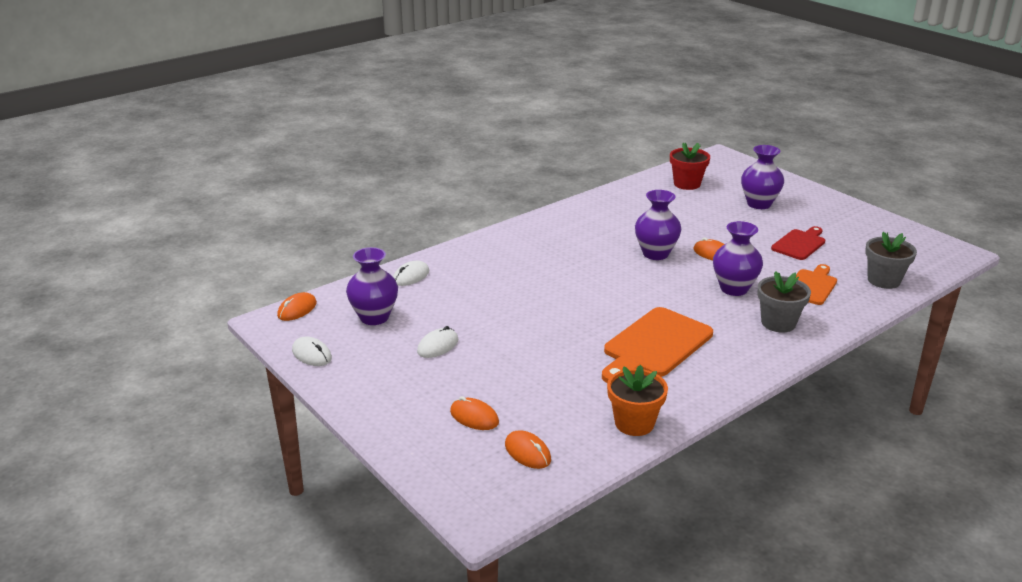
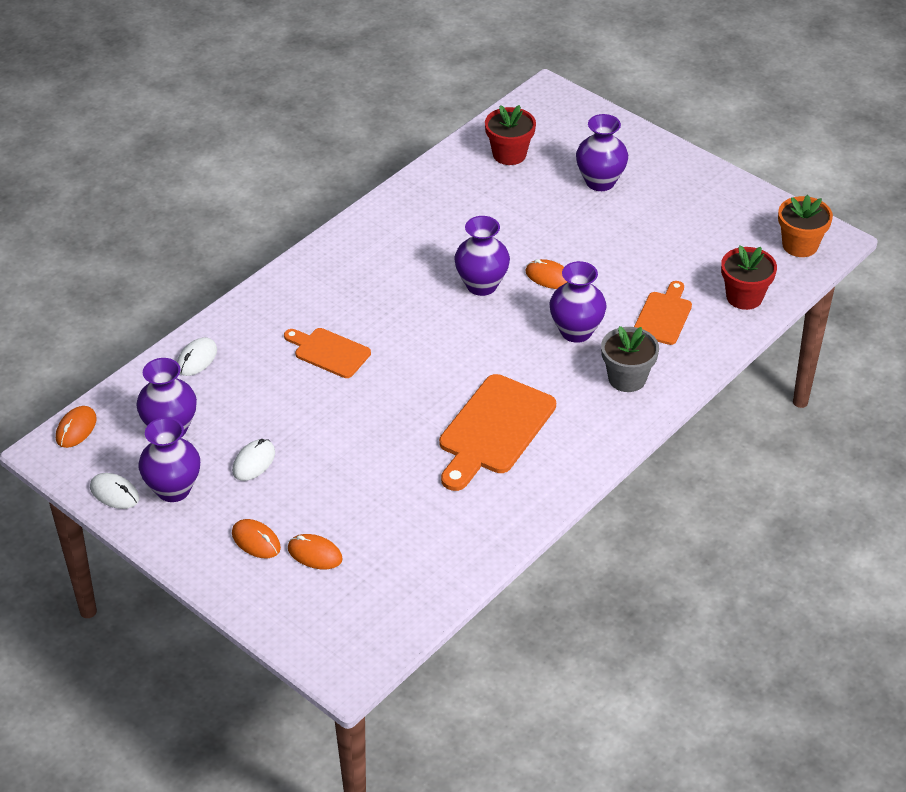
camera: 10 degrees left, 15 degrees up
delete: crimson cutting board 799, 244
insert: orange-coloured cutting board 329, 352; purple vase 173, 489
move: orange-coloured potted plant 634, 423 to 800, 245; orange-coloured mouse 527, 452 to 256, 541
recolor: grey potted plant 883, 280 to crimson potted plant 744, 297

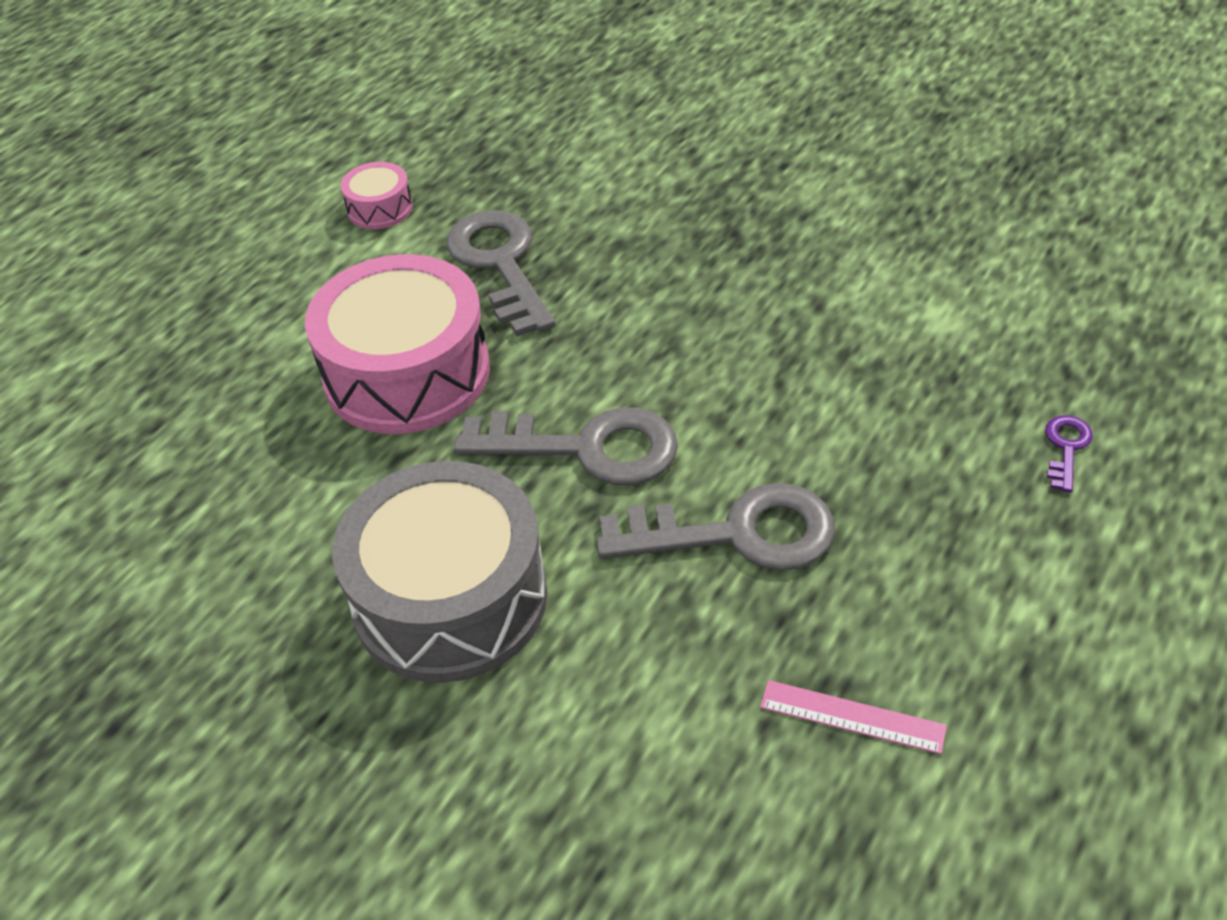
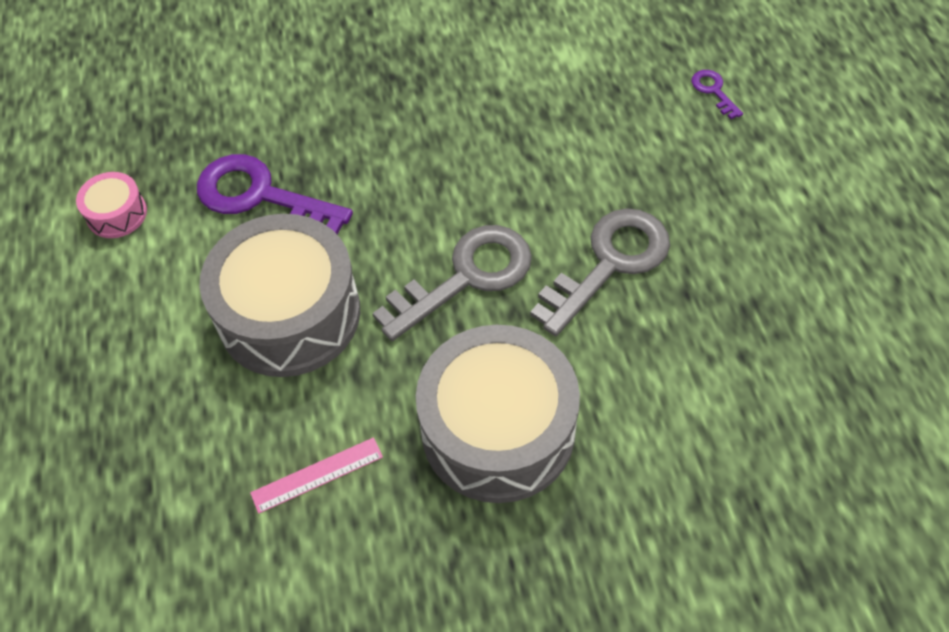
camera: 45 degrees left, 10 degrees up
move: rosy ruler 852, 716 to 317, 474
recolor: grey latchkey 500, 264 to purple latchkey 261, 196; rosy drum 407, 373 to grey drum 289, 314

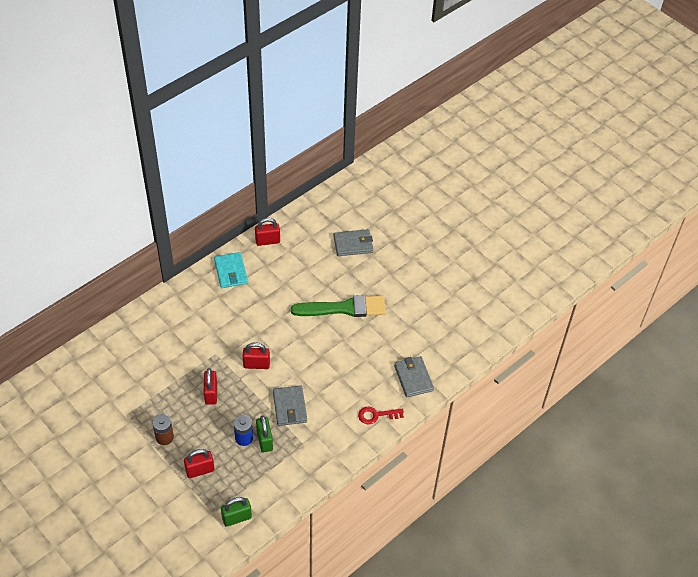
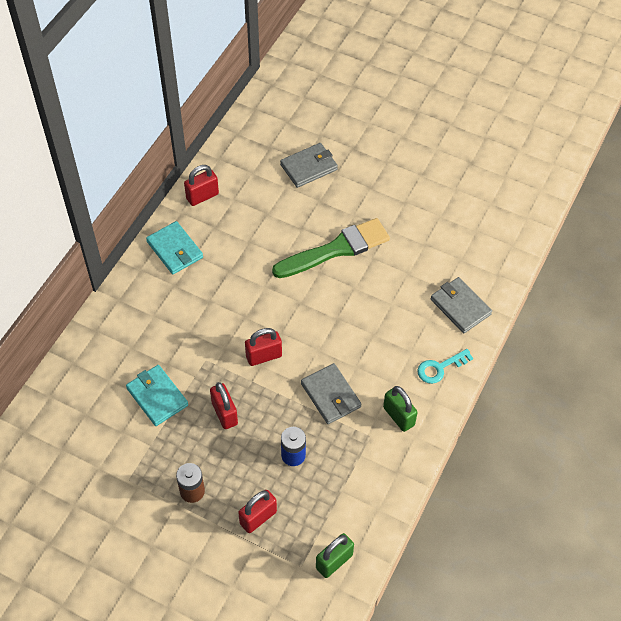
camera: 20 degrees left, 5 degrees up
insert: turquoise billfold 157, 396
move: emerald padlock 264, 440 to 398, 416
recolor: crimson latchkey 376, 415 to turquoise latchkey 440, 368

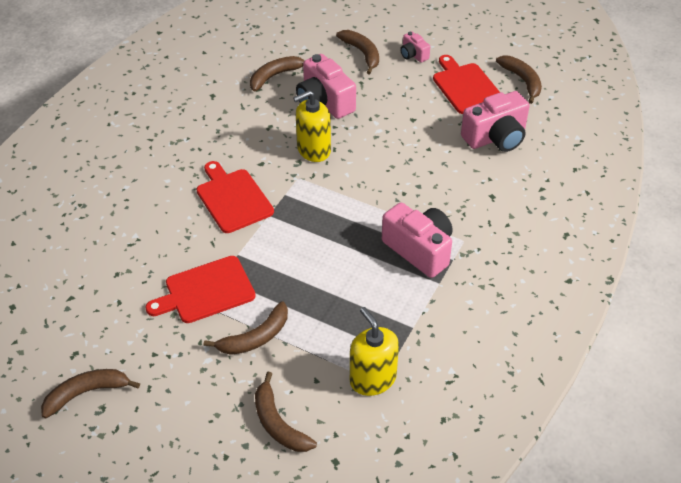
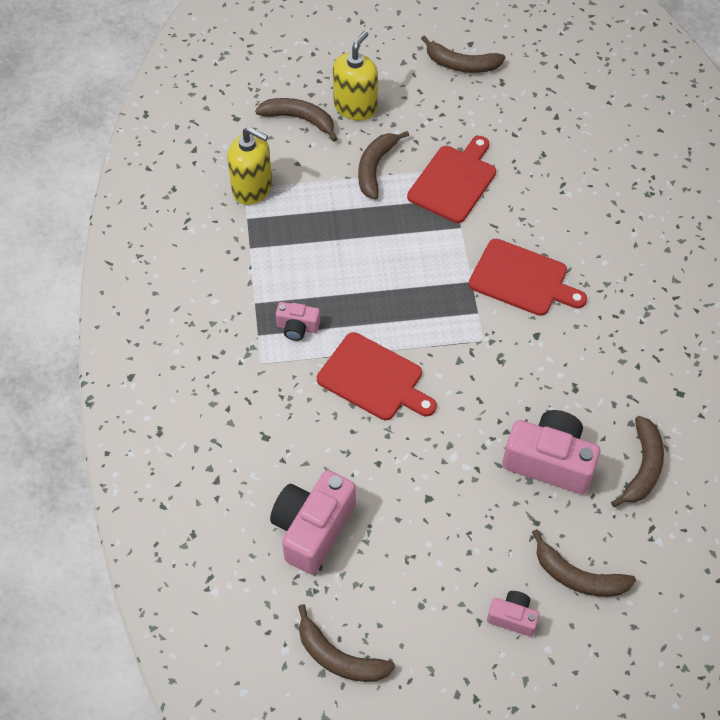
camera: 145 degrees right, 10 degrees up
move: crimson cutting board 466, 86 to 374, 379; golden pump bottle 313, 150 to 355, 107
rotate: brown banana 87, 393 = 461, 64 75 degrees clockwise
resize: rosy photo camera 419, 250 = 297, 327 x0.51

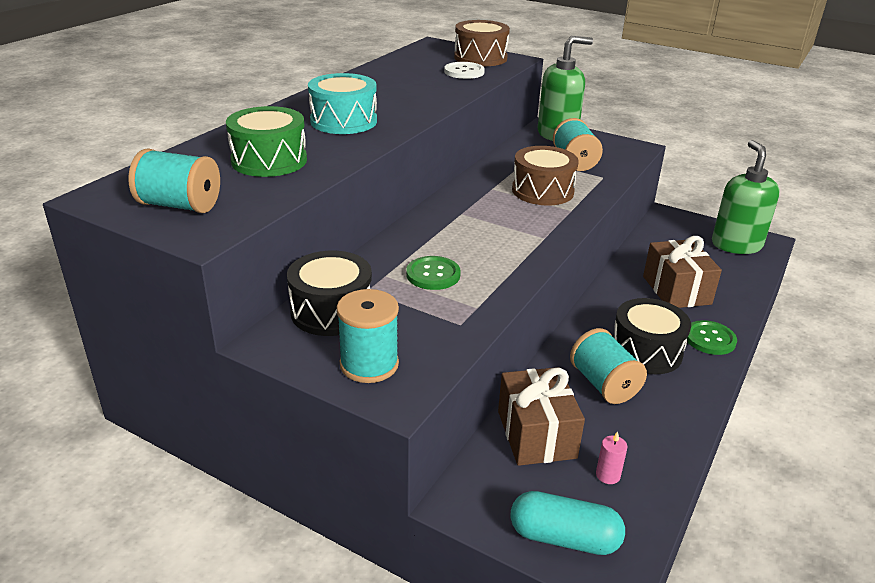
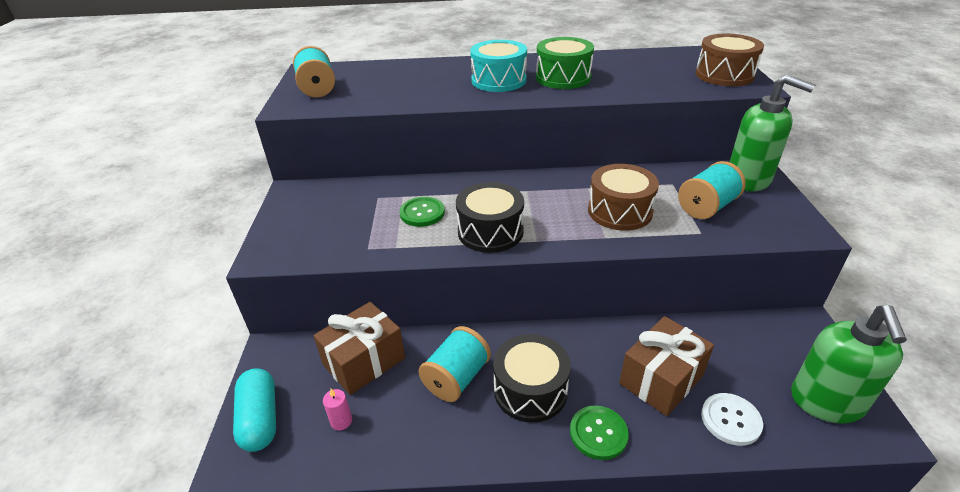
camera: 60 degrees right, 5 degrees up
delete: turquoise spool 369, 364
move: snow-white shirt button 464, 72 to 730, 420; emerald drum 269, 160 to 563, 78; black drum 331, 311 to 490, 231
rotate: emerald pump bottle 736, 245 = 826, 402 135 degrees clockwise

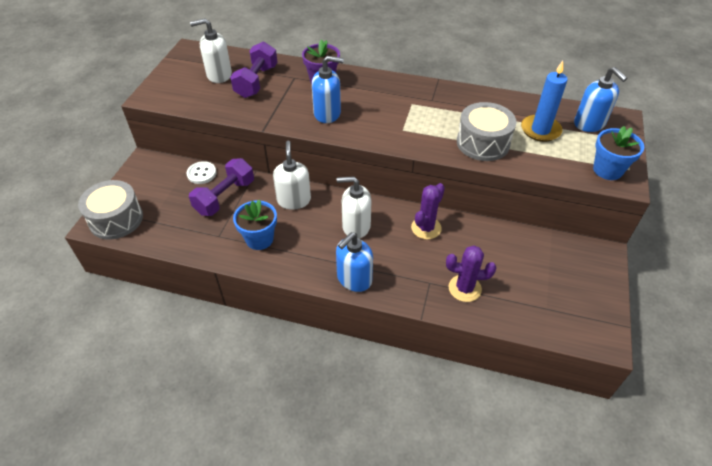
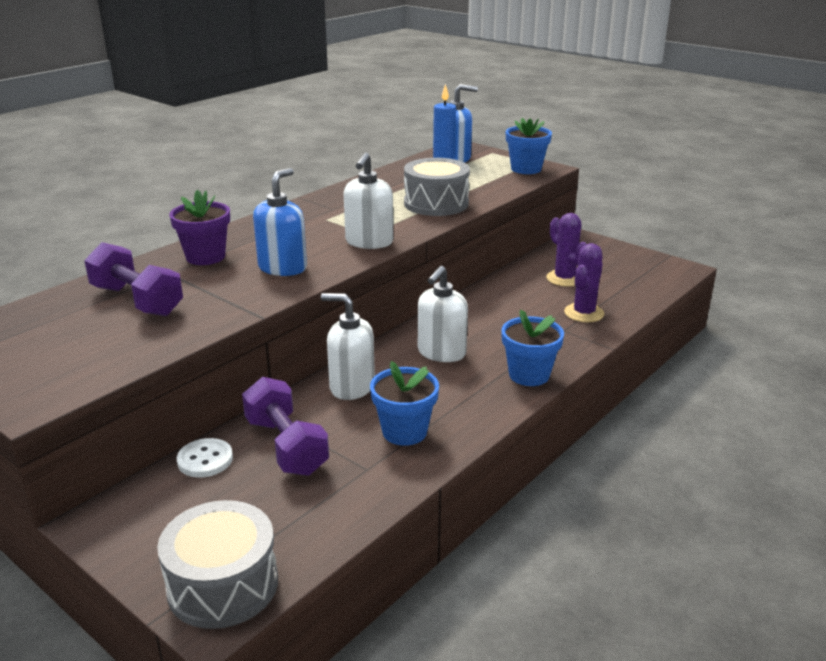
camera: 65 degrees left, 20 degrees down
move: snow-white pump bottle 219, 75 to 369, 242; purple prickly plant 426, 228 to 564, 278
replace: royal blue pump bottle 354, 279 to royal blue potted plant 529, 375

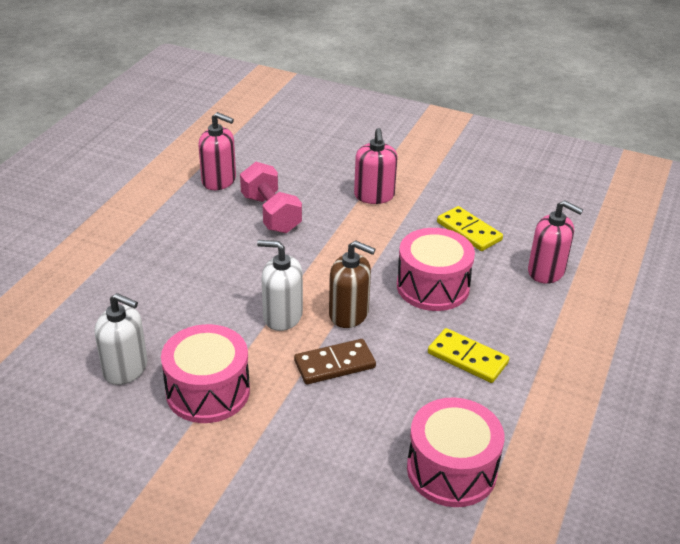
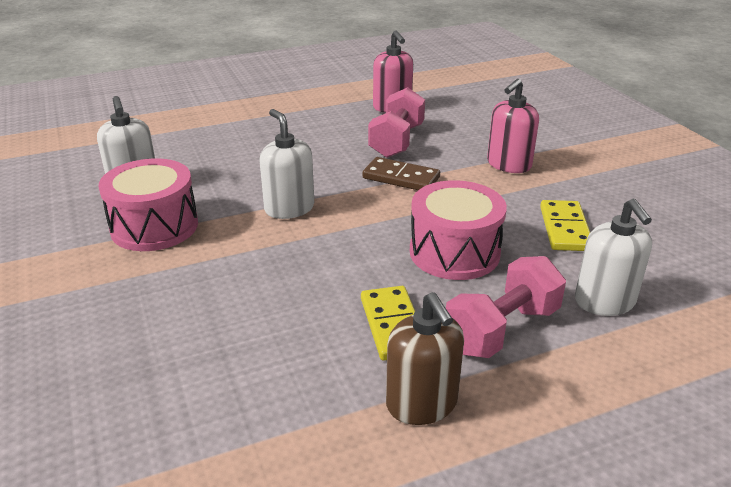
camera: 45 degrees right, 5 degrees down
delete: rosy drum 451, 470
insert: rosy dumbbell 502, 329
move: brown pump bottle 349, 314 to 422, 403; brown domino 334, 364 to 401, 178
recolor: rosy pump bottle 546, 271 to snow-white pump bottle 604, 301

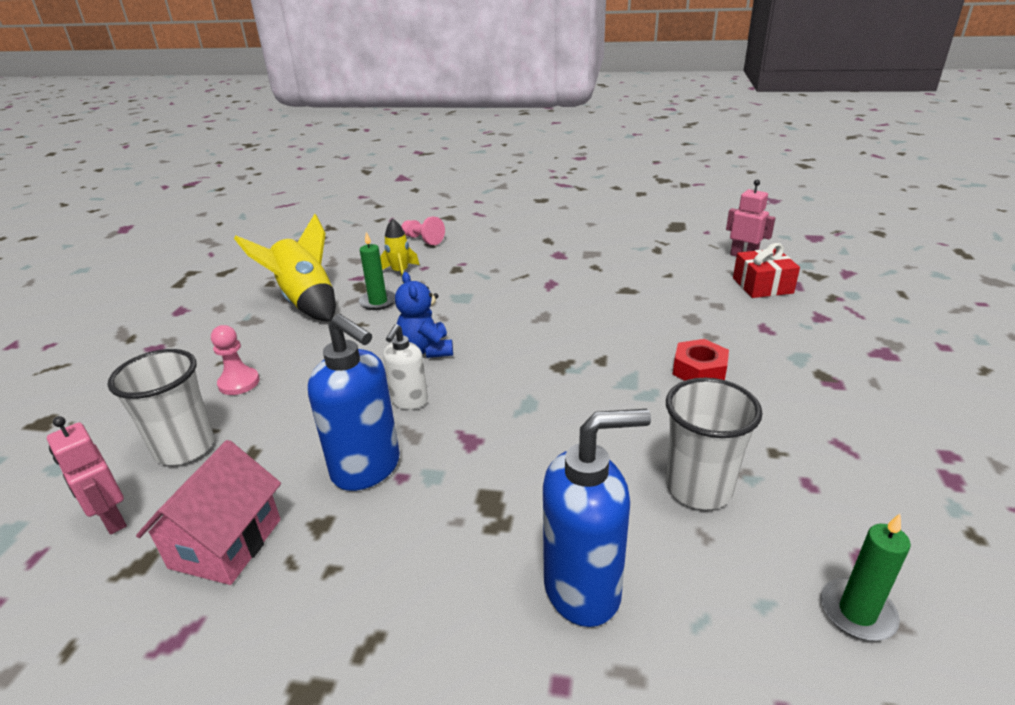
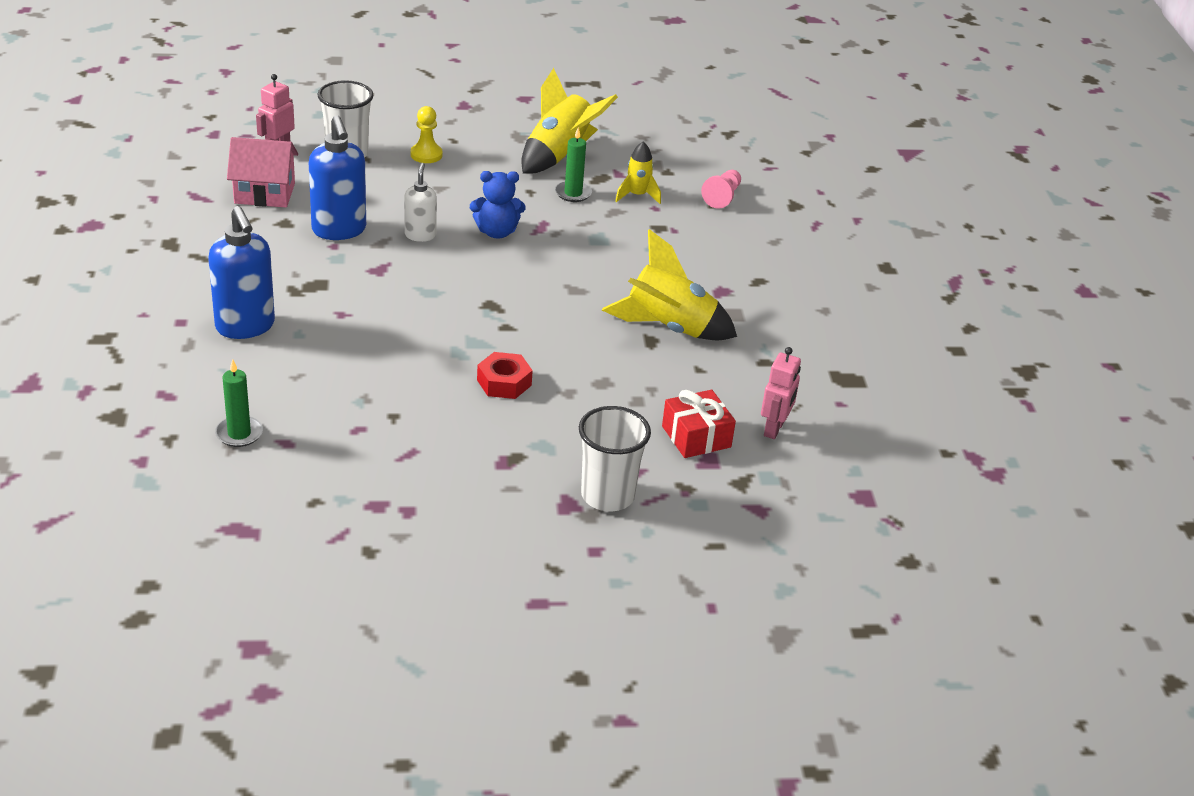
camera: 70 degrees right, 5 degrees up
insert: golden rocket 669, 328
move: snow-white cup 698, 488 to 607, 496
recolor: rosy chess pawn 239, 383 to golden chess pawn 426, 155
rotate: royal blue teddy 426, 350 = 497, 232 150 degrees counterclockwise; royal blue pump bottle 367, 469 = 339, 230 45 degrees counterclockwise; snow-white pump bottle 409, 401 = 420, 235 90 degrees clockwise

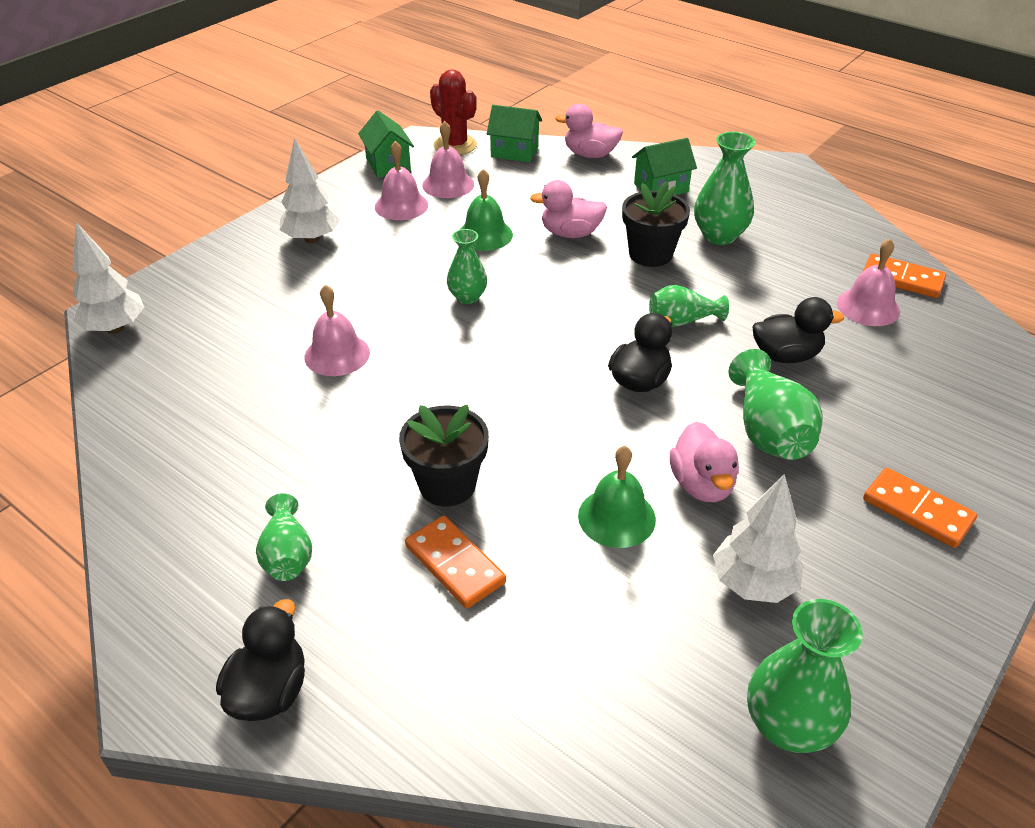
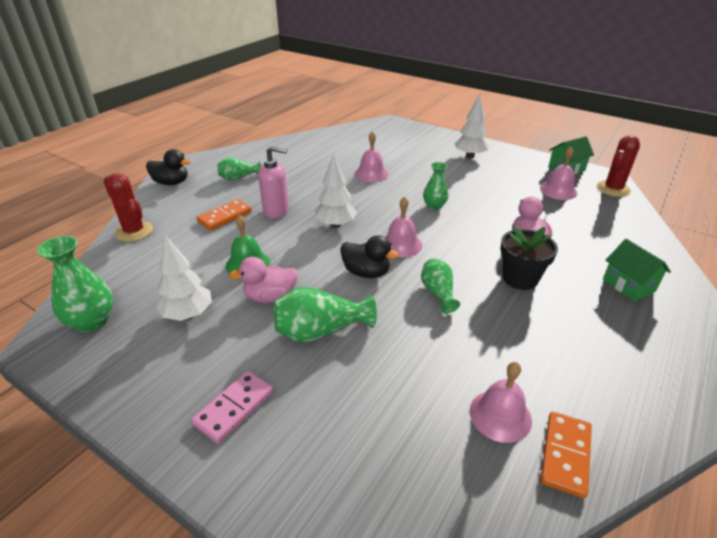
camera: 85 degrees right, 5 degrees down
delete: rosy toy duck 590, 154; emerald house 514, 152; emerald vase 719, 236; emerald bell 485, 235; black toy duck 786, 355
insert: crimson prickly plant 134, 231
move: rosy bell 401, 205 to 401, 244; snow-white toy tree 115, 328 to 336, 225
replace: black potted plant 447, 485 to rosy pump bottle 276, 211
recolor: orange-coloured domino 917, 510 to rosy domino 234, 408

